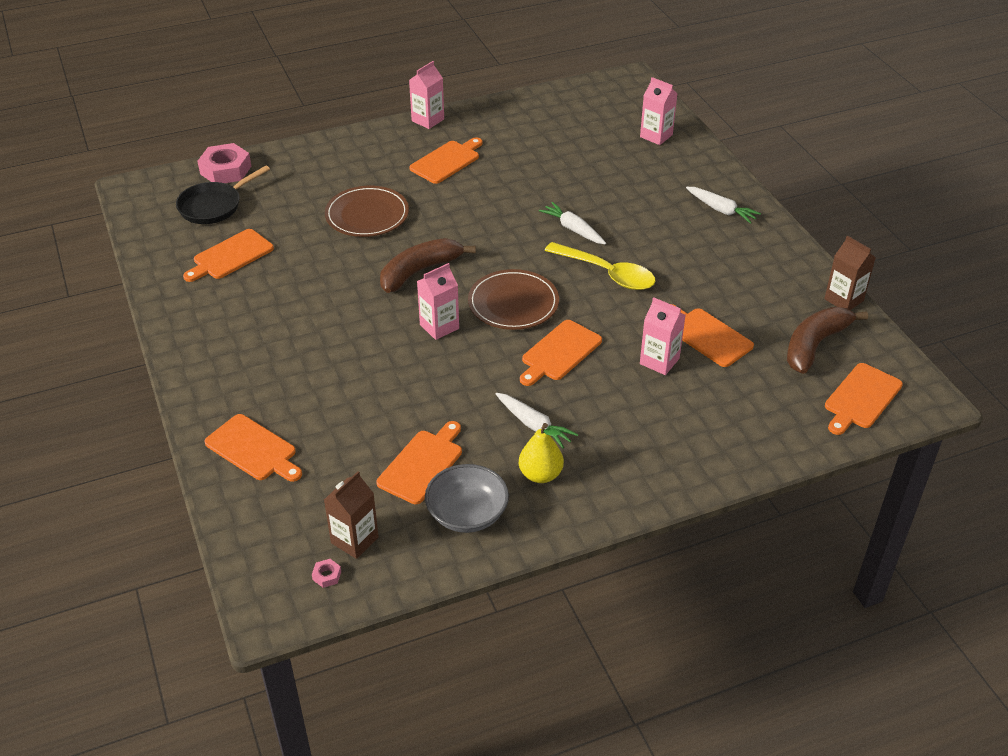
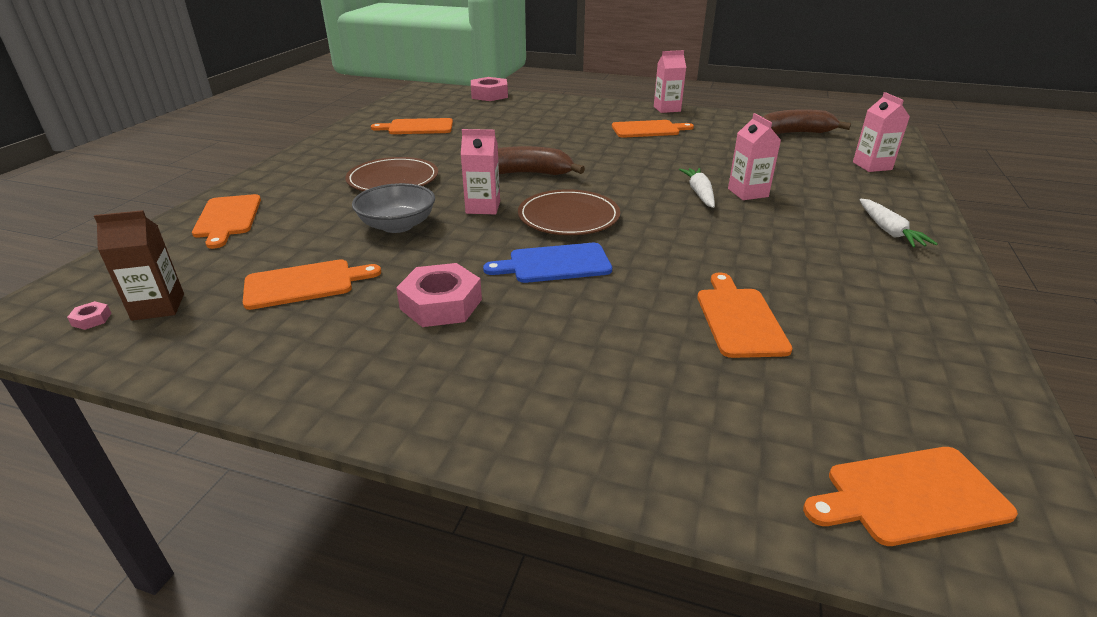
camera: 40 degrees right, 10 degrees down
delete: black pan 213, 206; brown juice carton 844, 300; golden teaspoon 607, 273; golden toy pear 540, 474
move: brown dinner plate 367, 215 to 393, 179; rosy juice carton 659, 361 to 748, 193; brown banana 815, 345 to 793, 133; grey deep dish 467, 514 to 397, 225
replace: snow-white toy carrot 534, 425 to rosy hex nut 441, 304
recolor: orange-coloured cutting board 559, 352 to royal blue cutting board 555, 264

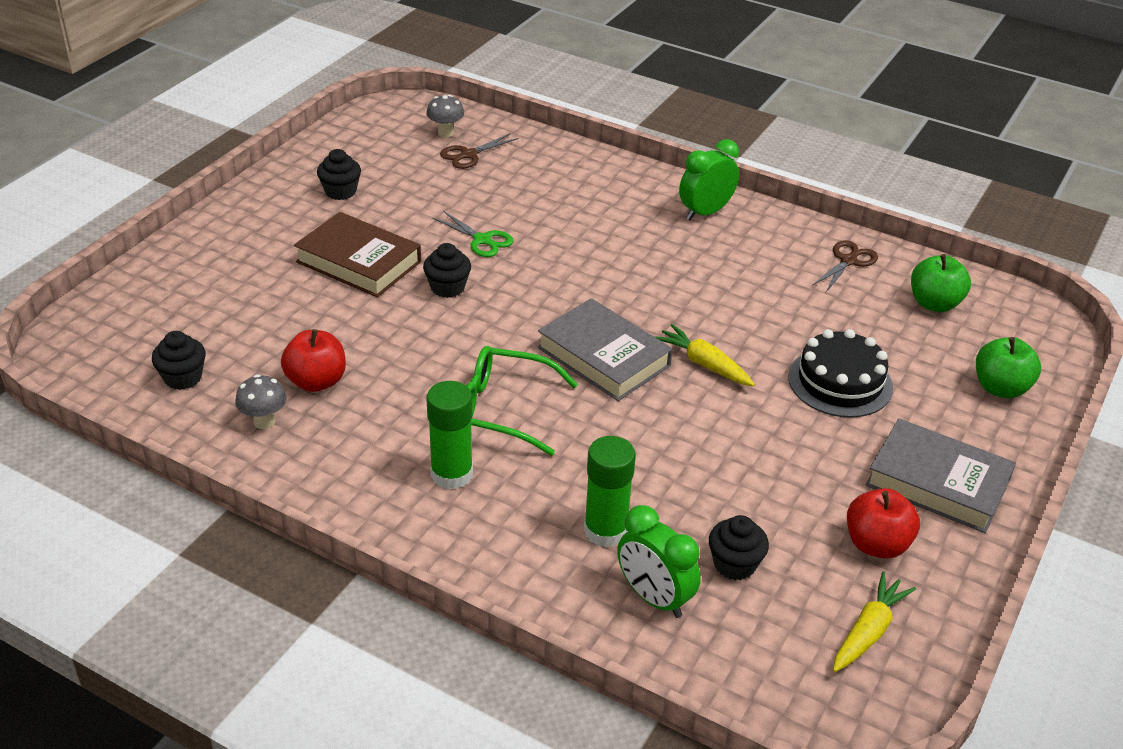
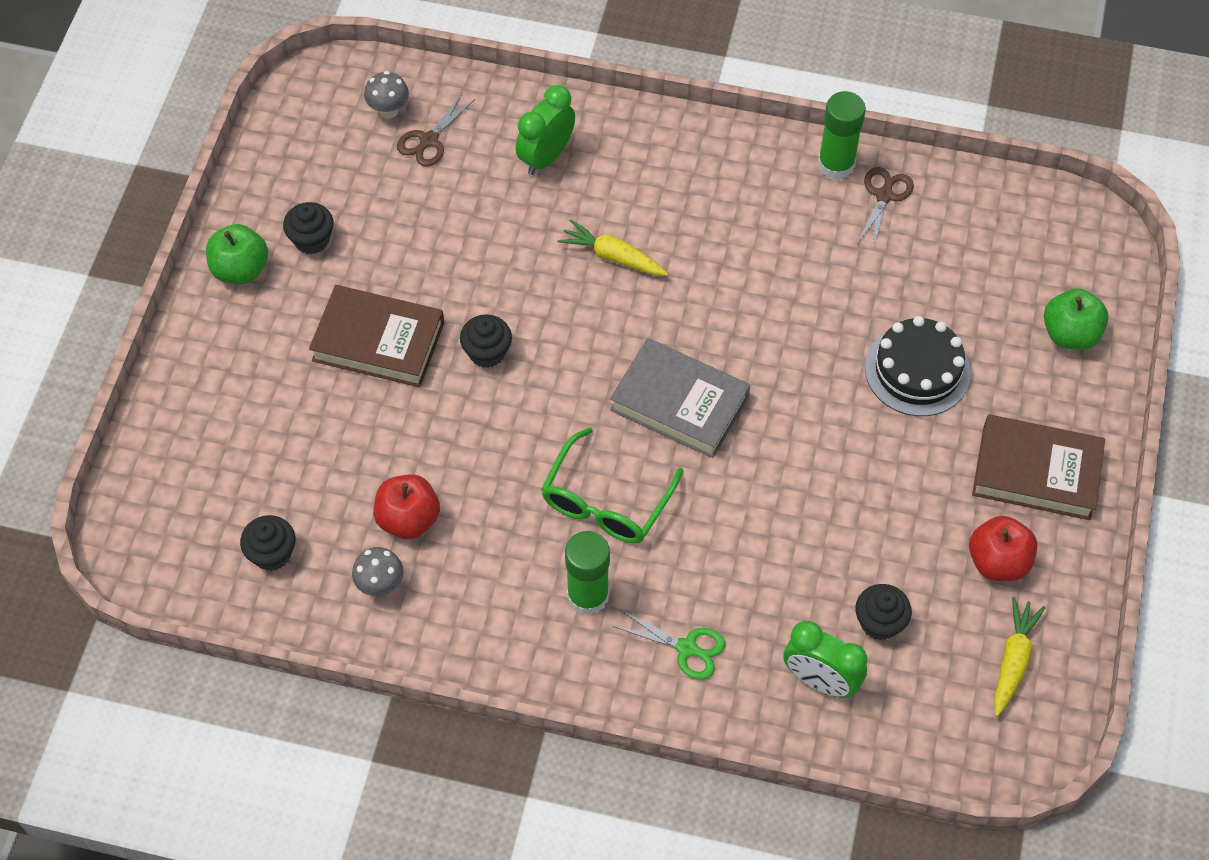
camera: 15 degrees left, 20 degrees up
move: emerald clock 705, 212 to 546, 157; emerald scissors 483, 240 to 687, 648; emerald apple 934, 303 to 240, 269; golden toy carrot 703, 364 to 612, 256; emerald glue stick 605, 531 to 836, 164
recolor: grey hardback 938, 482 to brown hardback 1036, 472
rotate: emerald eyeglasses 503, 409 = 606, 501 60 degrees counterclockwise

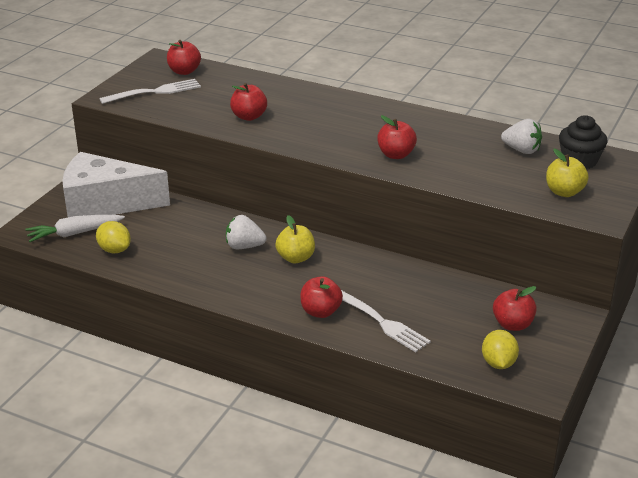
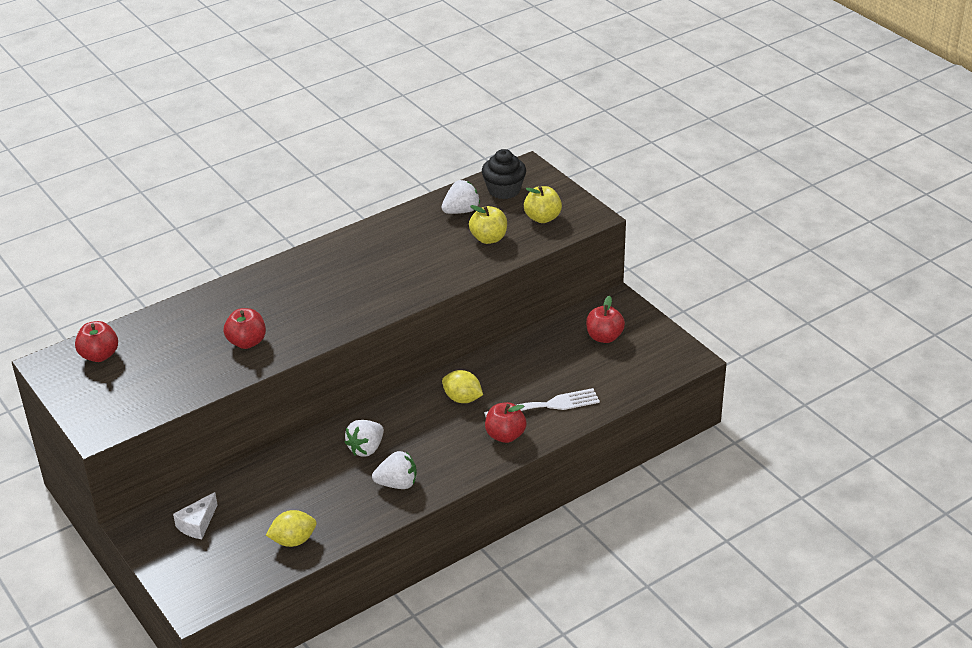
camera: 60 degrees left, 5 degrees up
delete: snow-white fork 154, 92; crimson apple 396, 155; snow-white toy carrot 74, 233
insert: snow-white berry 397, 484
move: golden apple 295, 258 to 488, 238; golden toy lemon 498, 363 to 462, 399
resize: snow-white cheese 105, 203 = 197, 524 x0.40

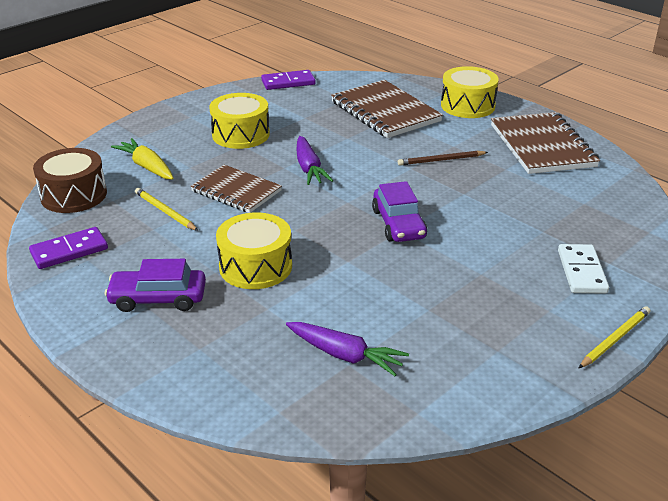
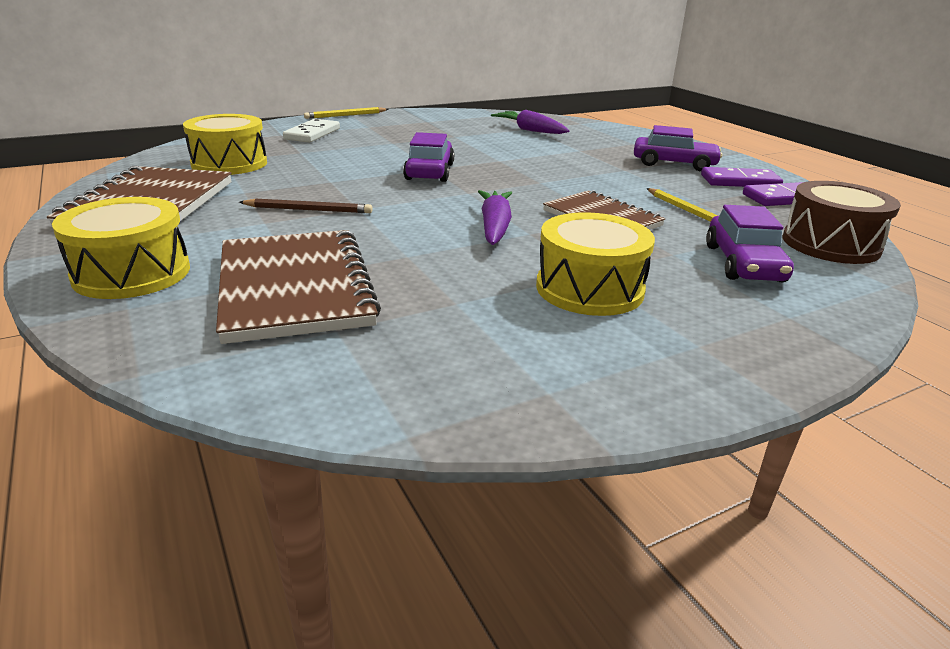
camera: 165 degrees left, 5 degrees down
move: purple domino 288, 82 to 740, 181; golden drum 255, 266 to 229, 163
replace: golden toy carrot 146, 166 to purple car 743, 263

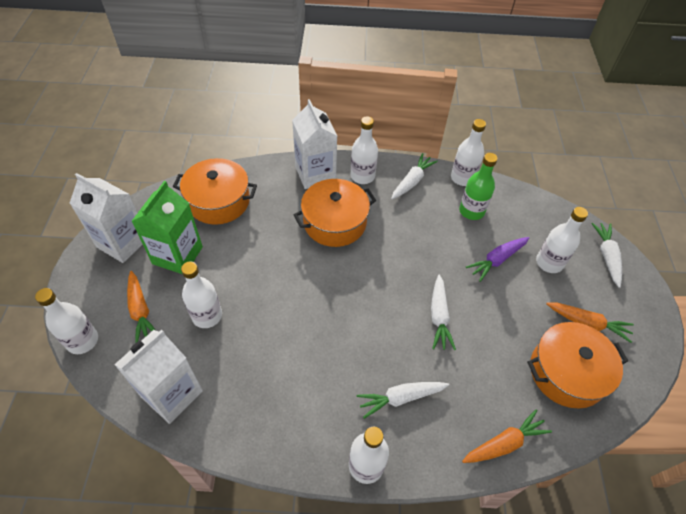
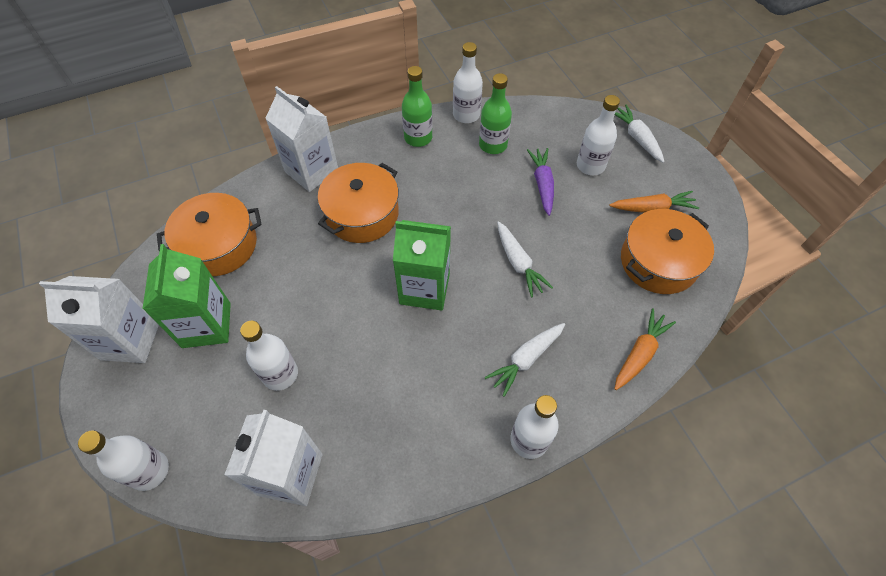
camera: 25 degrees left, 5 degrees up
delete: snow-white flask 362, 176; orange-coloured toy carrot 140, 311
insert: emerald juice carton 424, 288
replace: snow-white toy carrot 412, 181 to emerald flask 418, 138
rotate: purple toy carrot 496, 260 = 542, 184 150 degrees clockwise

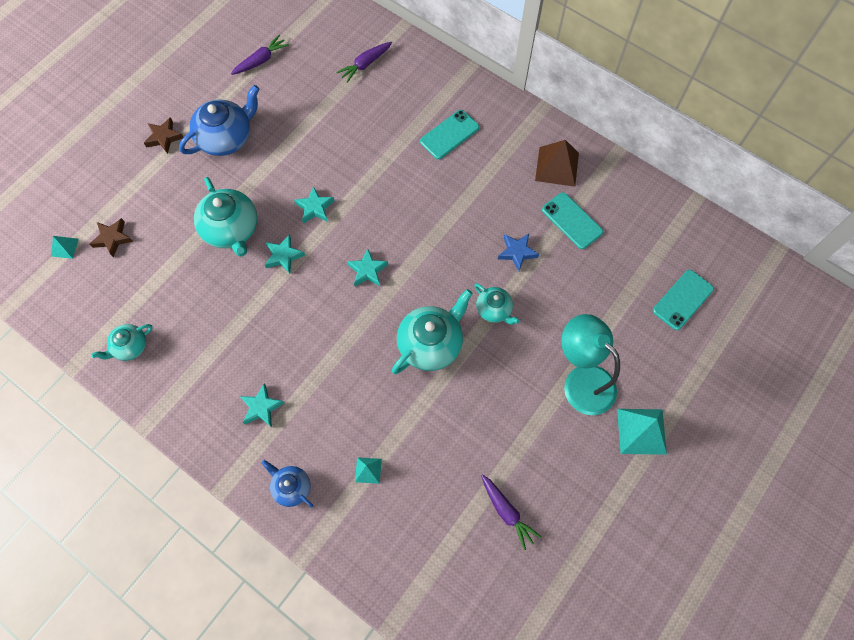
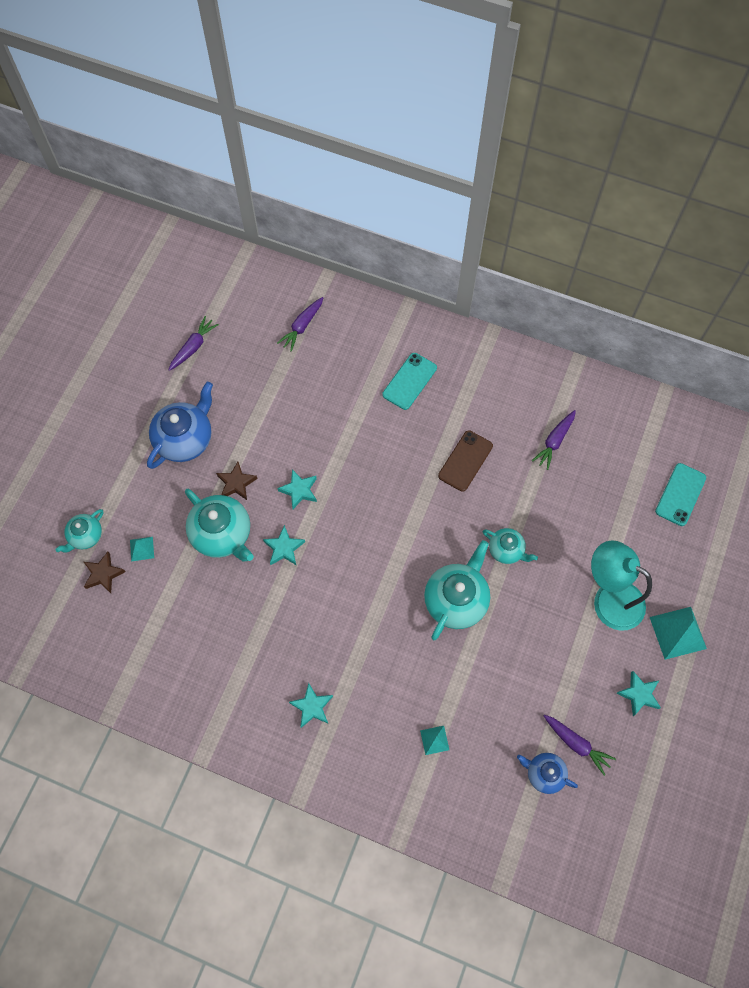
camera: 15 degrees left, 0 degrees up
delete: brown pyramid 557, 166; royal blue star 517, 252
insert: brown mobile phone 465, 461
move: brown star 164, 137 to 236, 483; turquoise pyramid 65, 247 to 142, 549; turquoise star 367, 270 to 639, 694; turquoise tea pot 130, 347 to 85, 536; royal blue tea pot 291, 487 to 544, 773
replace: turquoise mobile phone 572, 221 to purple toy carrot 554, 441

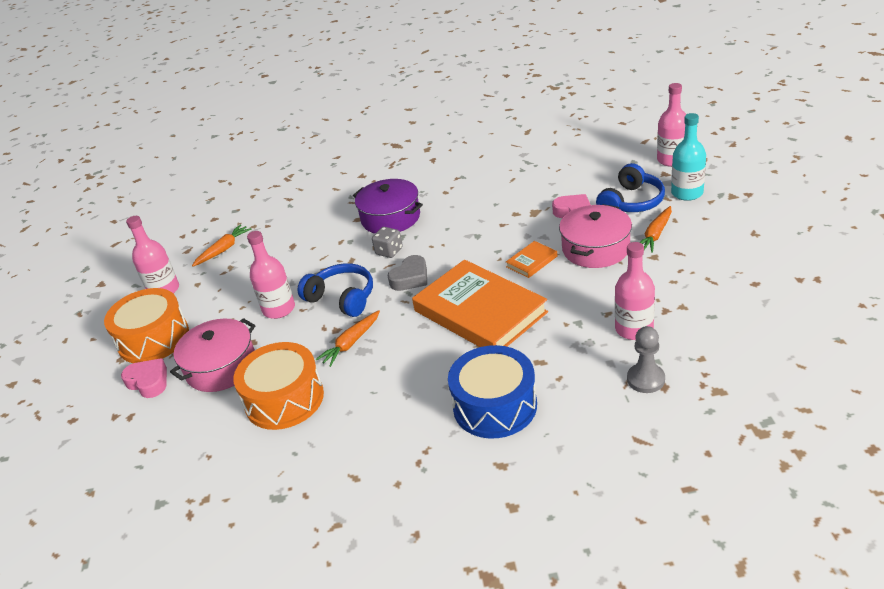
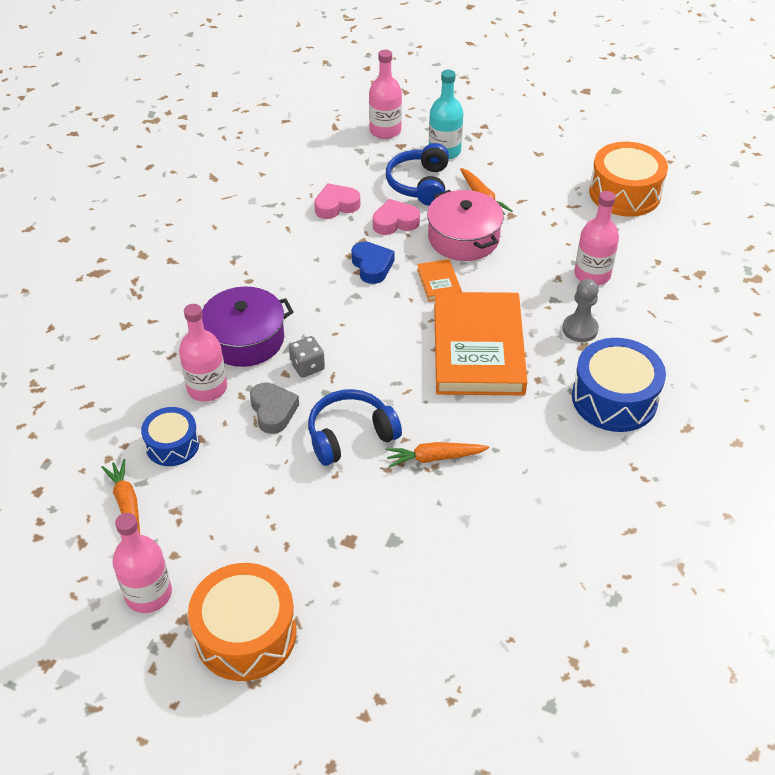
camera: 65 degrees left, 10 degrees up
delete: rosy stockpot 221, 367
insert: royal blue love heart 372, 266; royal blue drum 172, 445
move: rosy flask 279, 309 to 207, 388; grey love heart 410, 278 to 273, 411; grey chess pawn 646, 379 to 580, 329; orange-coloured drum 284, 399 to 624, 193; rosy love heart 148, 382 to 336, 206
rotate: royal blue headset 631, 202 = 420, 184 150 degrees counterclockwise; orange-coloured hardback 480, 311 = 478, 348 75 degrees counterclockwise; orange-coloured toy carrot 351, 343 = 434, 458 105 degrees clockwise

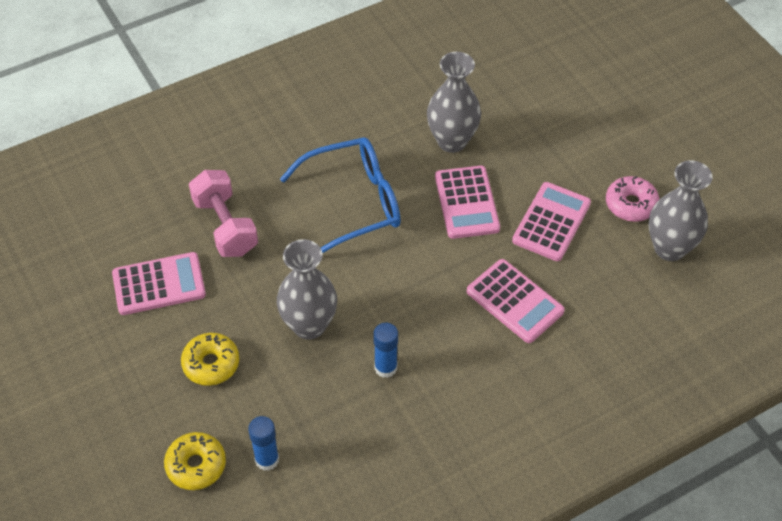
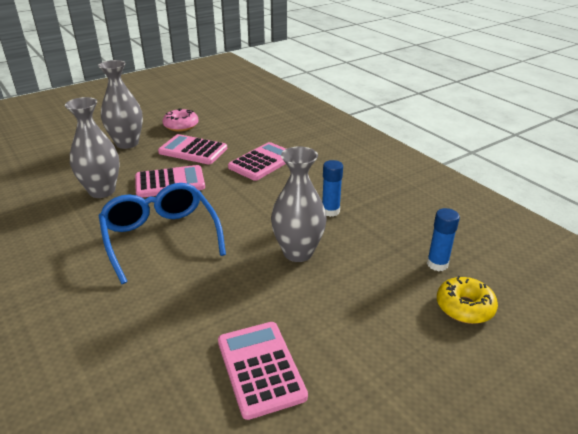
camera: 95 degrees left, 20 degrees down
delete: rosy dumbbell 225, 226; golden glazed donut 211, 364
move: grey vase 669, 248 to 127, 143

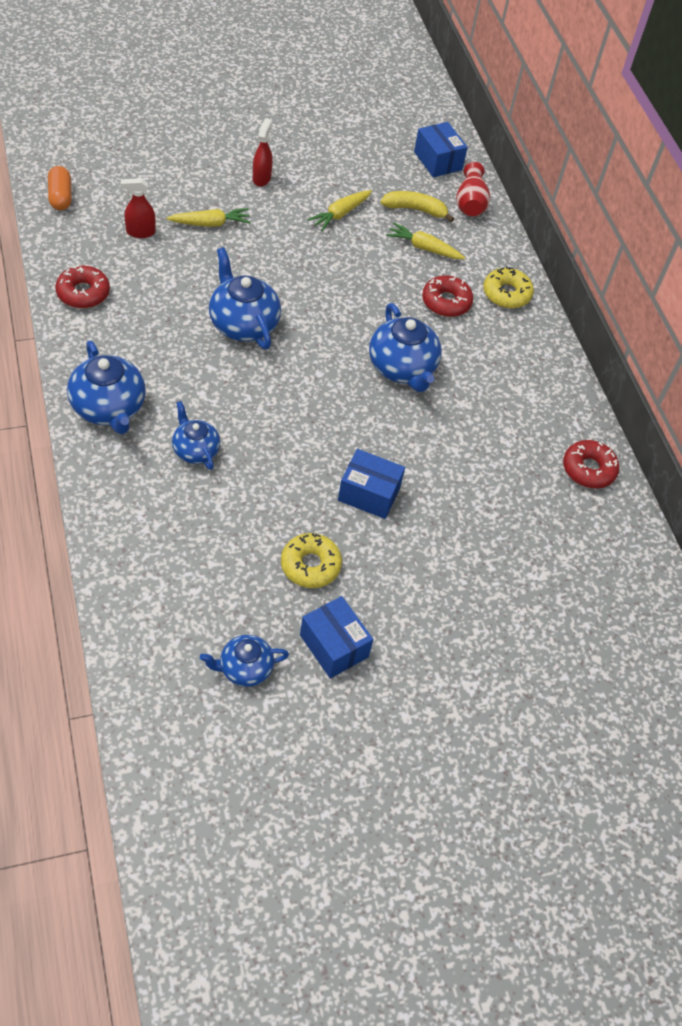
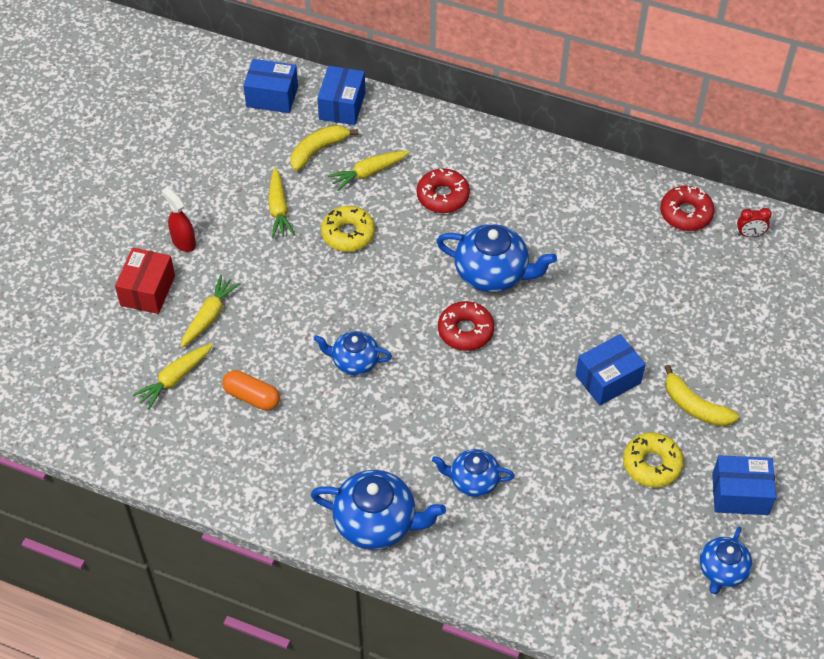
camera: 45 degrees left, 0 degrees up
insert: crimson clock 750, 234; crimson box 148, 290; golden banana 695, 406
move: orange-coloured pill 60, 196 to 252, 397; crimson glazed donut 83, 293 to 465, 331; golden glazed donut 506, 294 to 348, 234
replace: crimson vase 470, 203 to royal blue box 342, 106; crimson spray bottle 140, 232 to golden toy carrot 175, 379
resize: royal blue tea pot 243, 324 = 354, 361 x0.62

